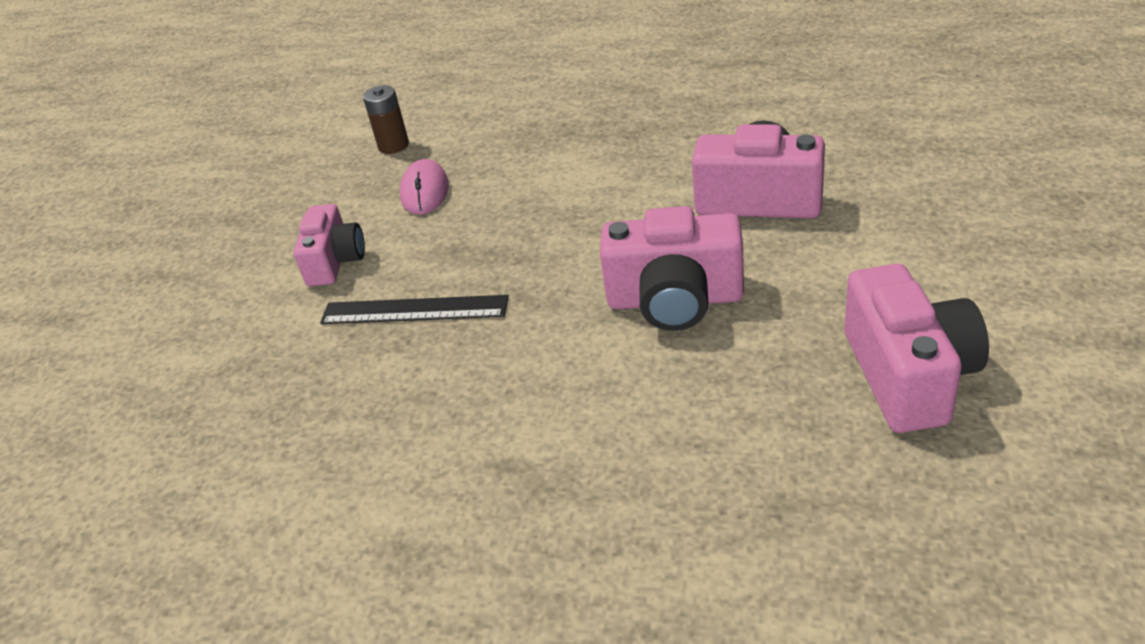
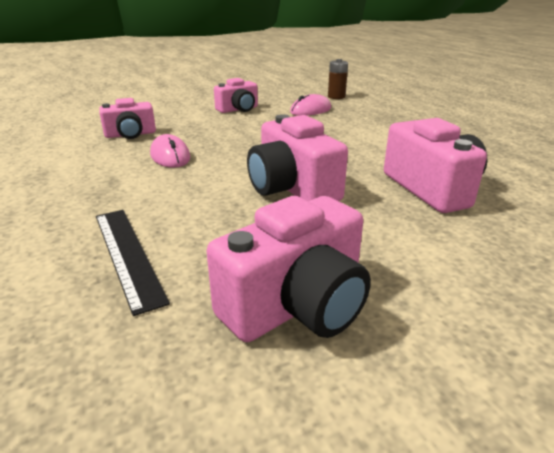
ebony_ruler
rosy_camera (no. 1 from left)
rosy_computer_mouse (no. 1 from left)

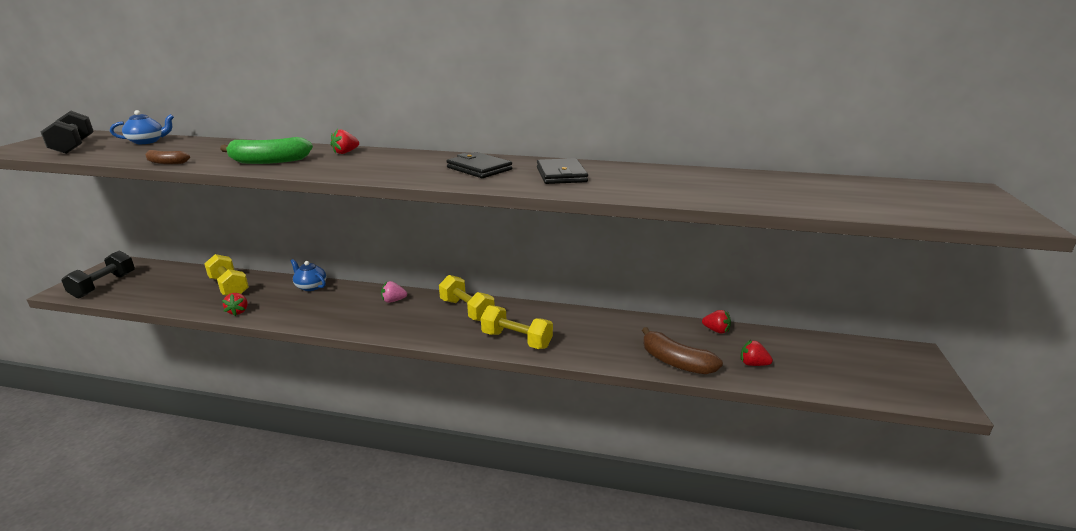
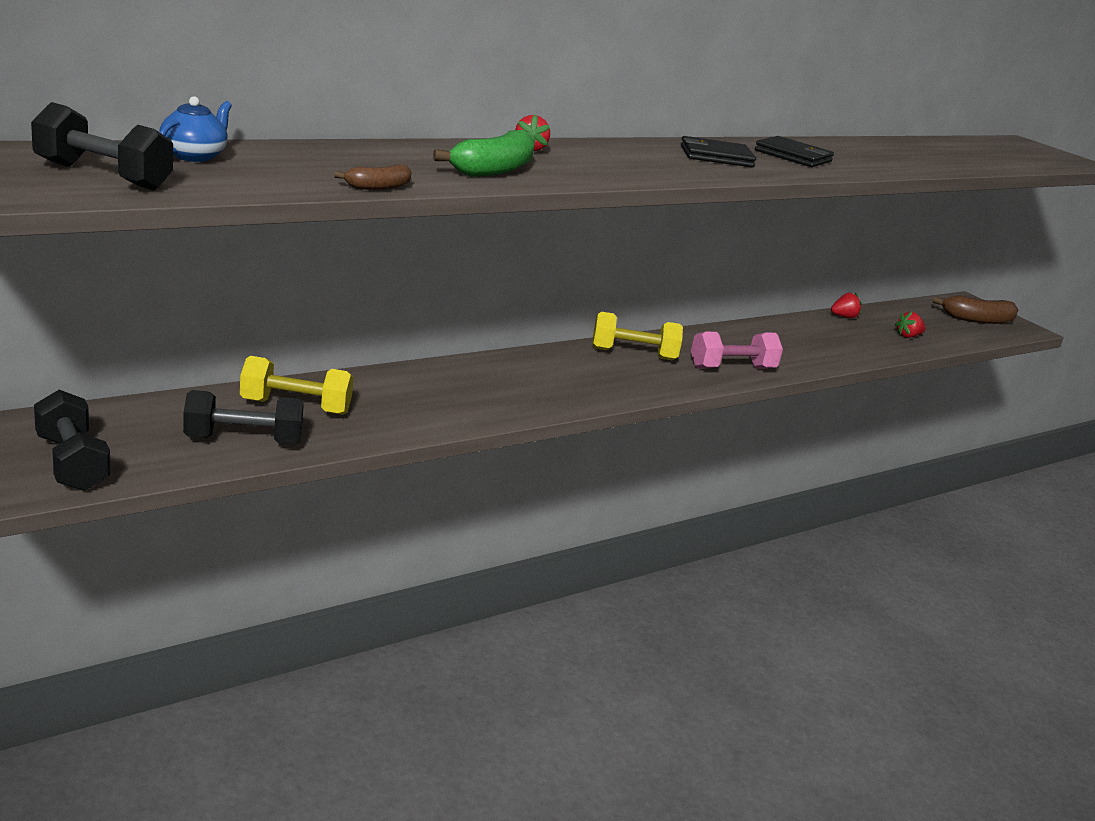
royal_blue_china_teapot (no. 2 from left in the first image)
rosy_toy_strawberry
scarlet_toy_strawberry (no. 1 from left in the first image)
rosy_dumbbell
russet_banana_fruit (no. 2 from left)
ebony_dumbbell (no. 3 from left)

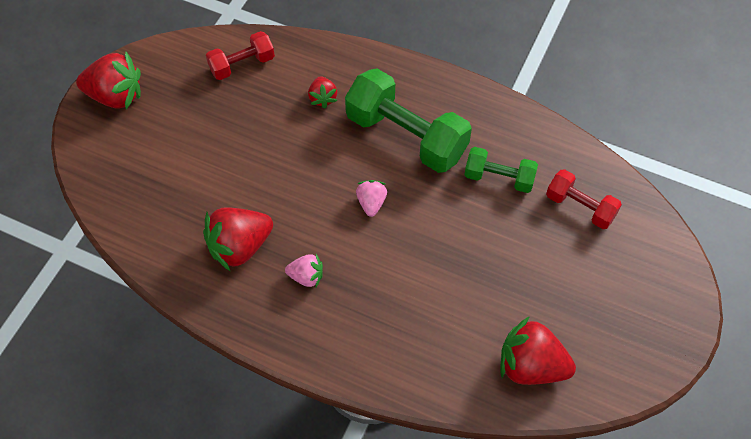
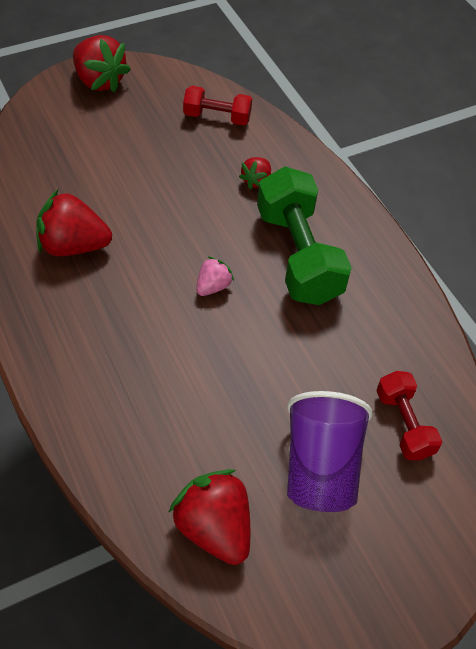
emerald_dumbbell (no. 2 from left in the first image)
rosy_toy_strawberry (no. 1 from left in the first image)
purple_tumbler

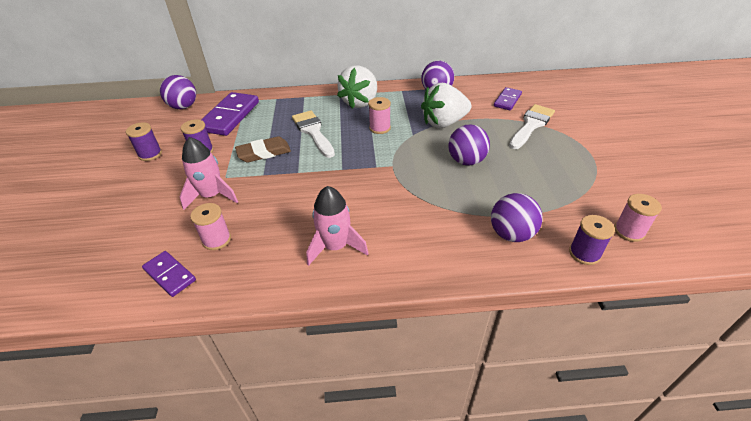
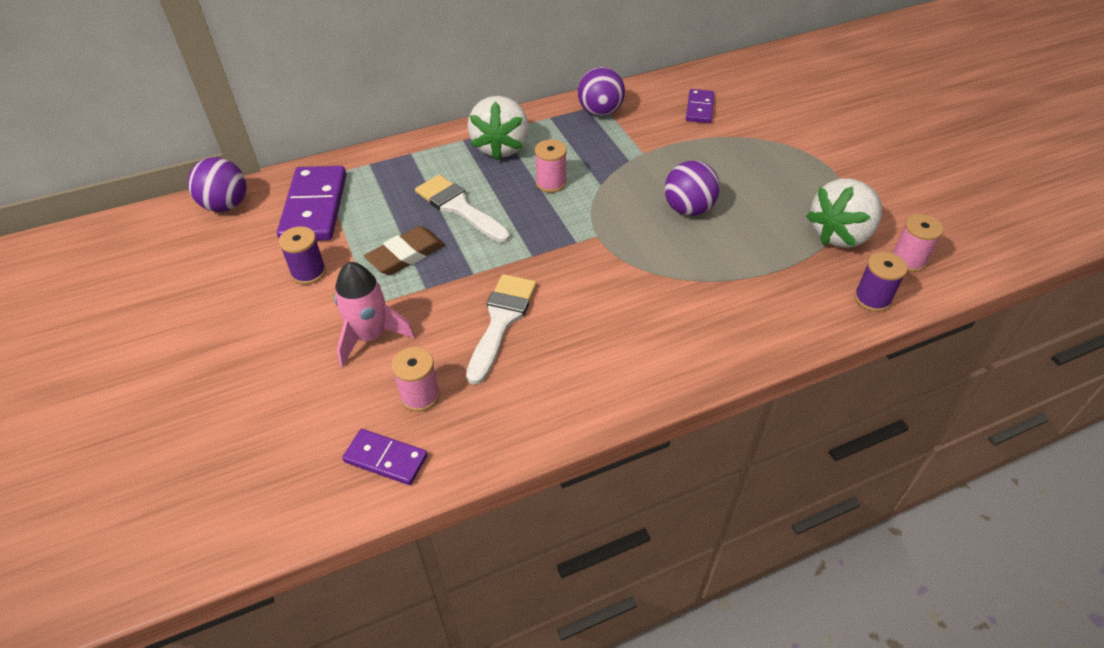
snow-white_toy_strawberry (no. 2 from left)
snow-white_brush (no. 2 from left)
purple_spool (no. 1 from left in the first image)
rosy_rocket (no. 2 from left in the first image)
purple_sphere (no. 4 from left in the first image)

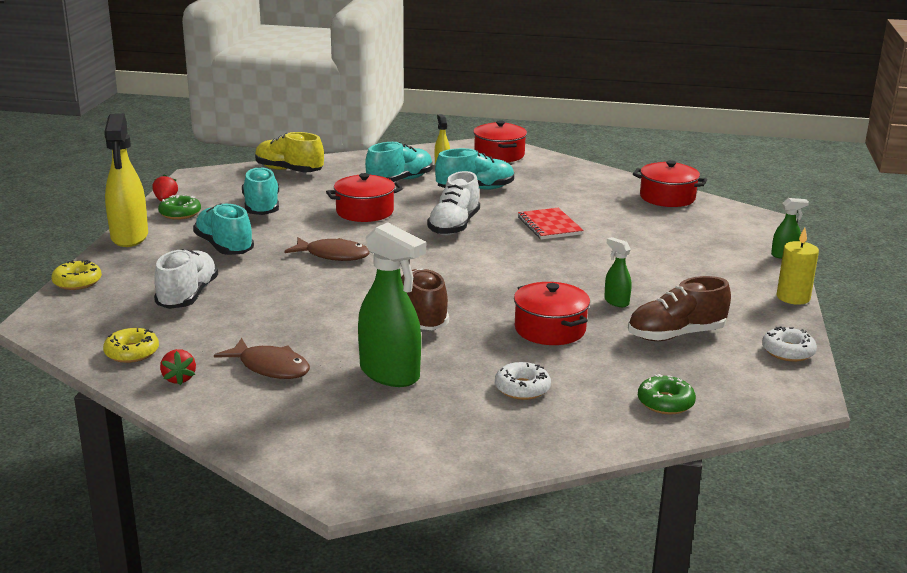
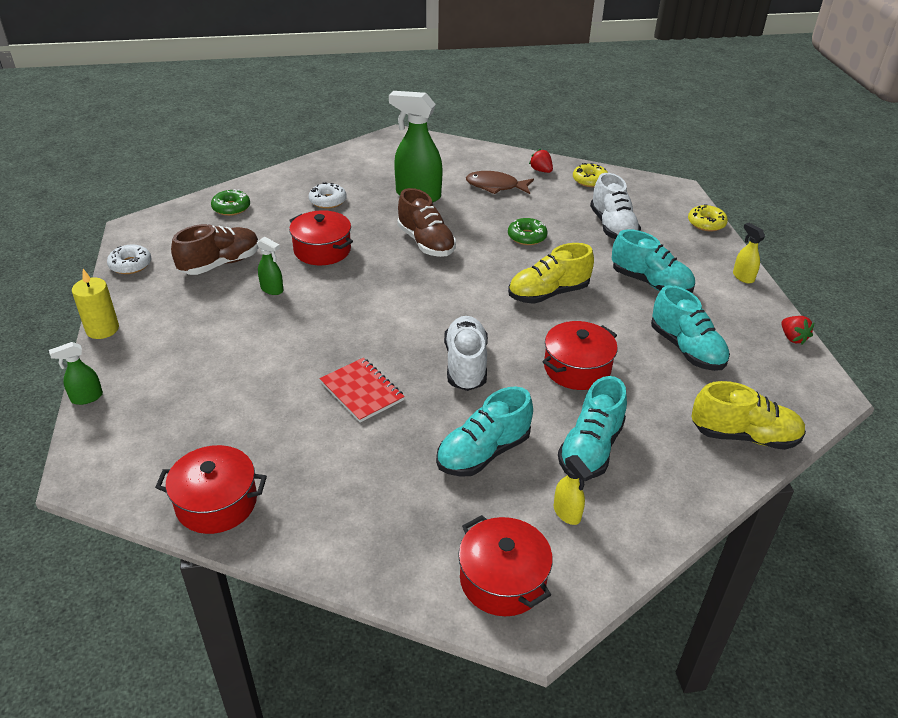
golden_spray_cleaner (no. 2 from left)
emerald_donut (no. 2 from left)
golden_sneaker (no. 1 from left)

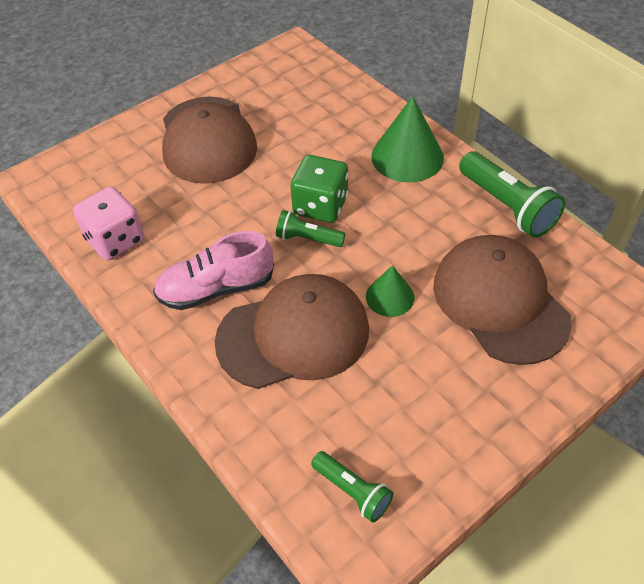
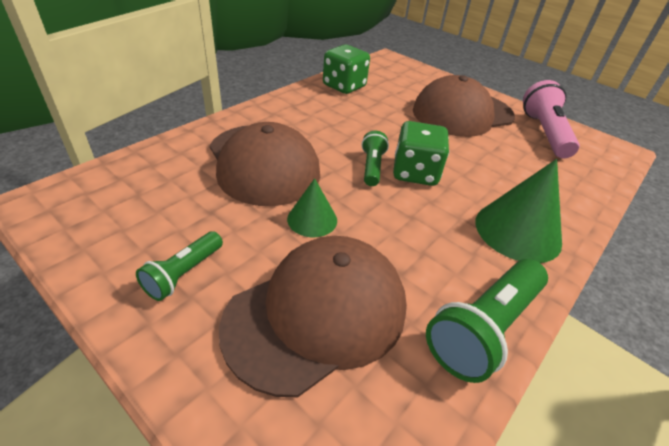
emerald_die (no. 1 from left)
rosy_sneaker
emerald_flashlight (no. 1 from left)
rosy_flashlight

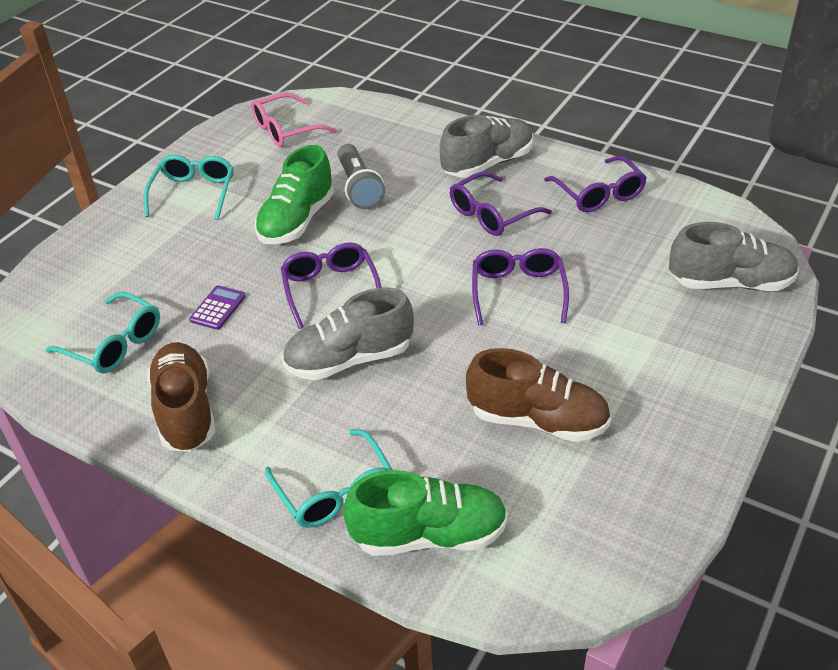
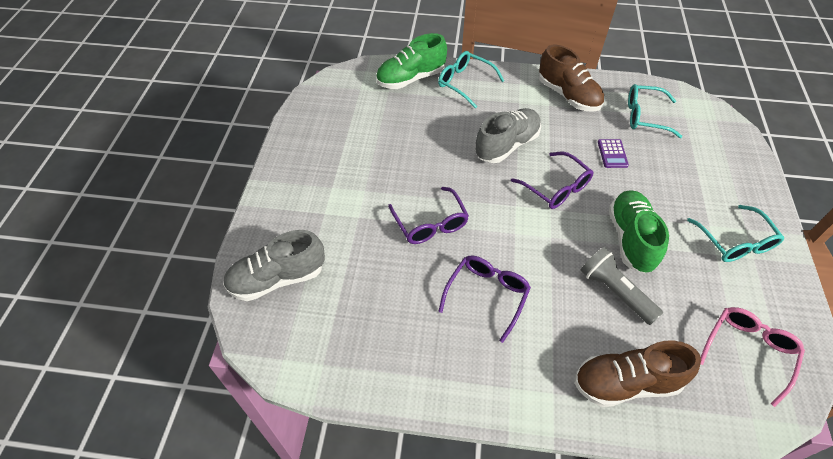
gray_sneaker (no. 2 from left in the first image)
purple_eyeglasses (no. 4 from left in the first image)
russet_sneaker (no. 2 from left)

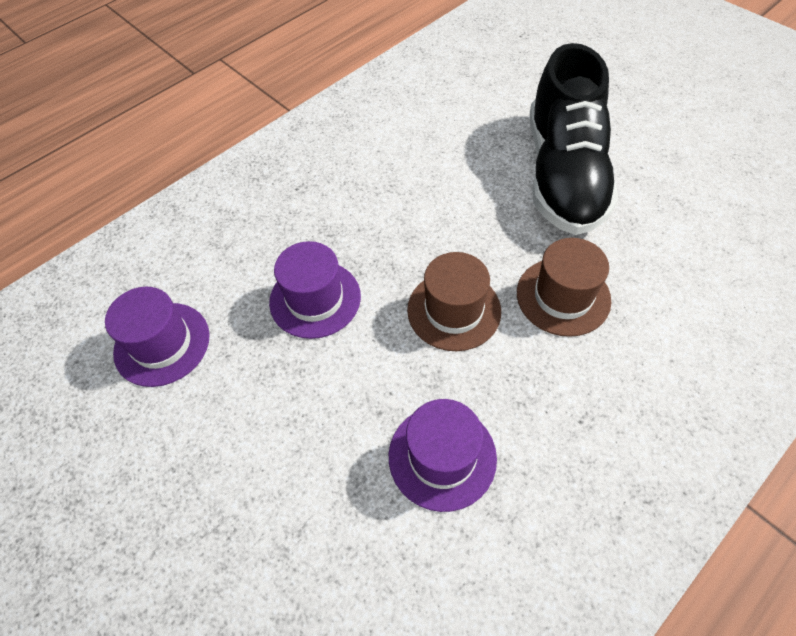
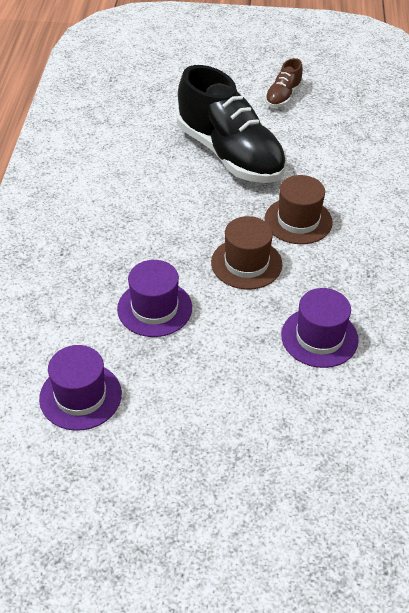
russet_sneaker

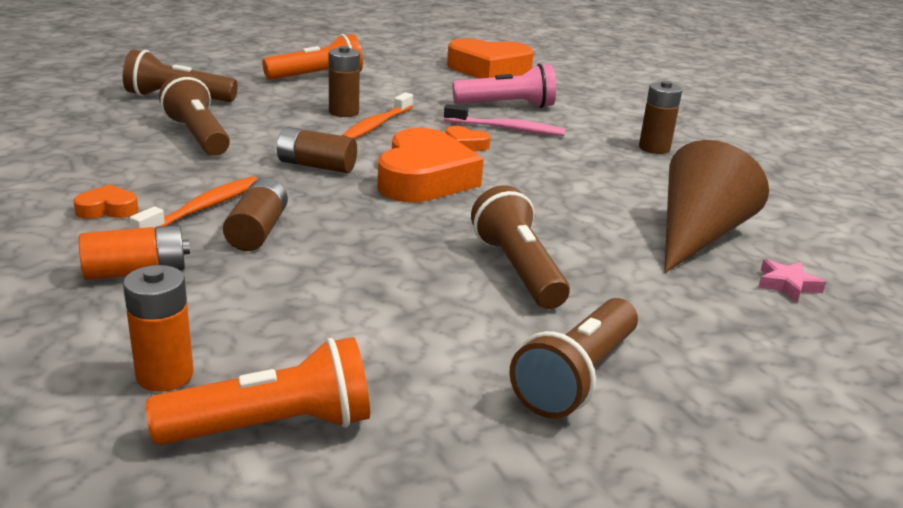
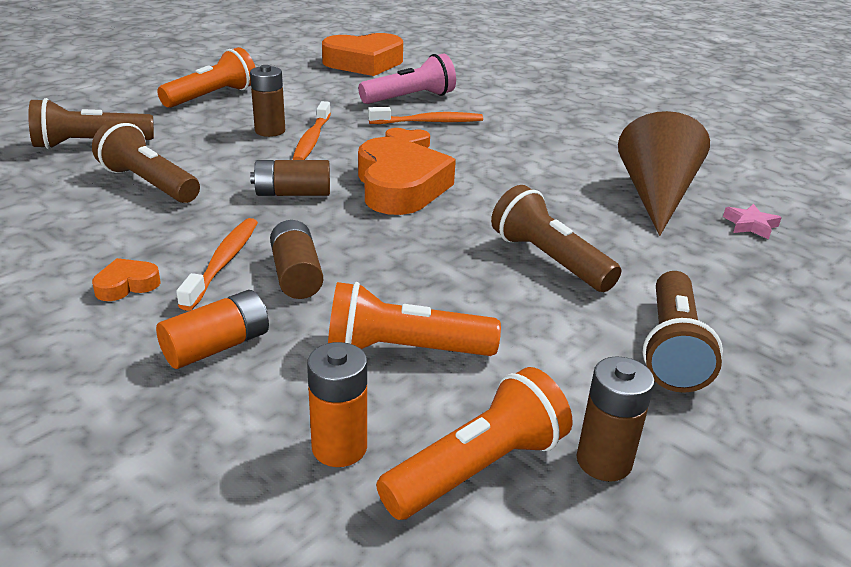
russet_power_cell (no. 4 from left)
bright_orange_tooth_brush (no. 3 from left)
bright_orange_flashlight (no. 2 from left)

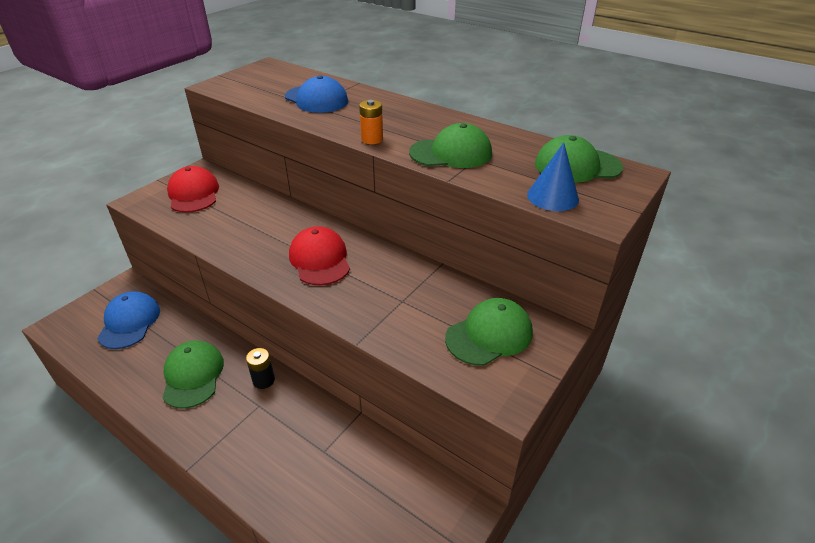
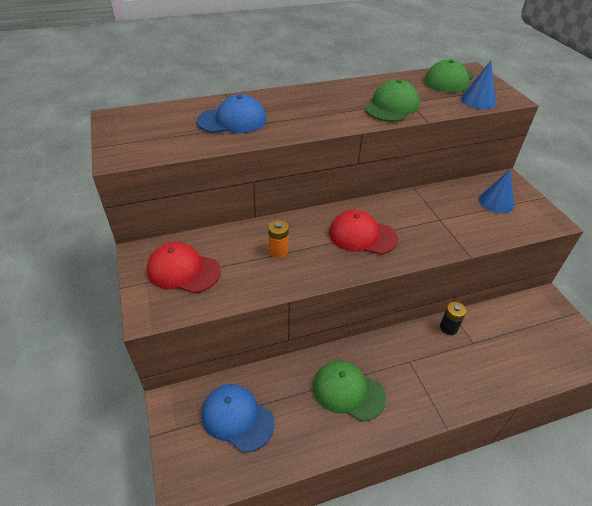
bright_orange_power_cell
royal_blue_cone_shape (no. 2 from left)
ebony_power_cell

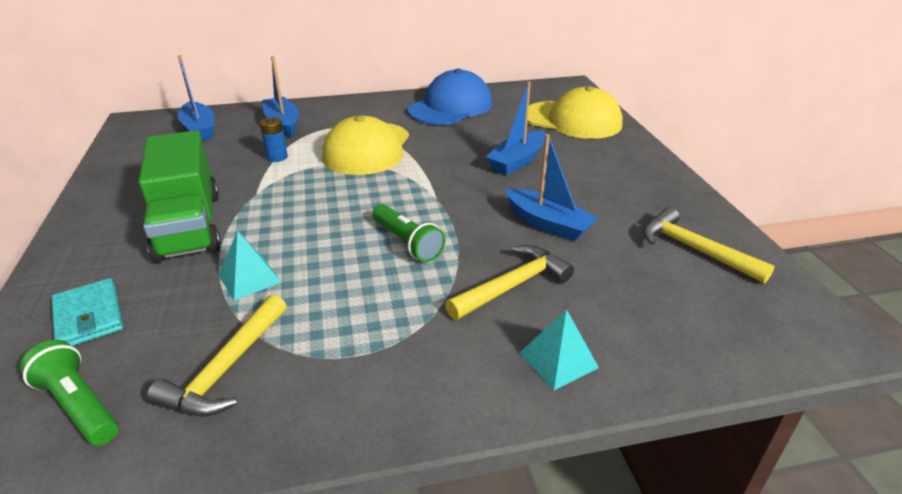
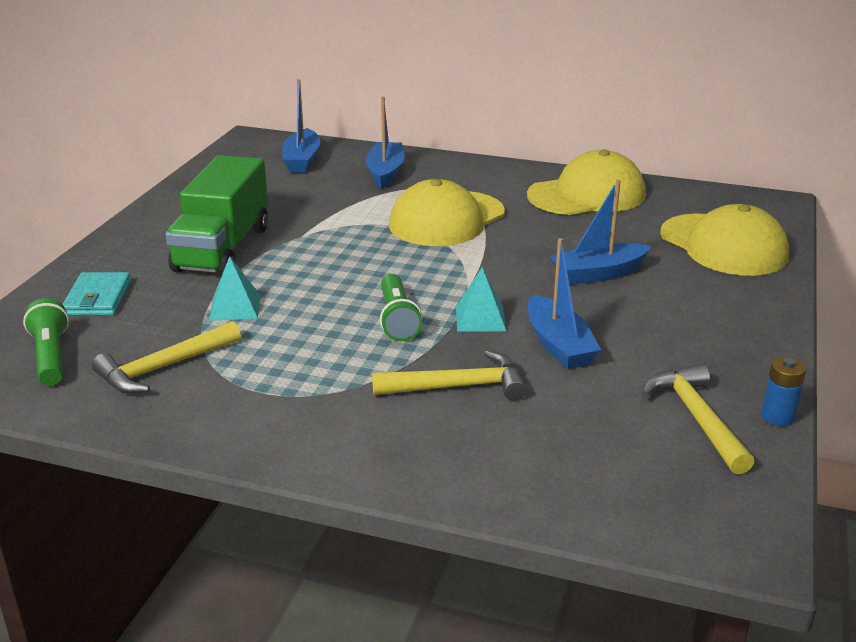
golden_cap (no. 2 from left)
royal_blue_power_cell
teal_pyramid (no. 2 from left)

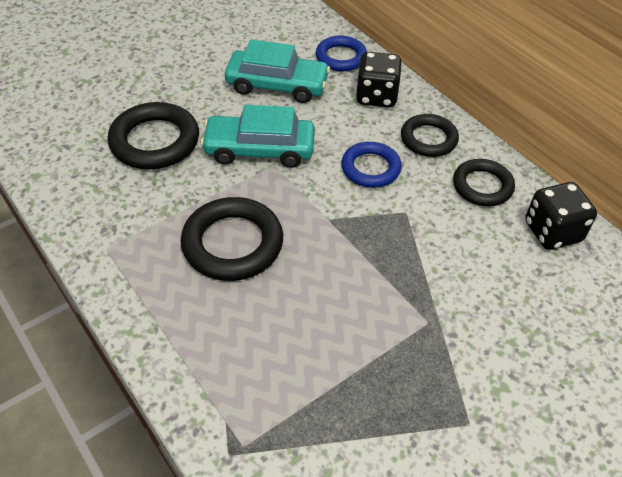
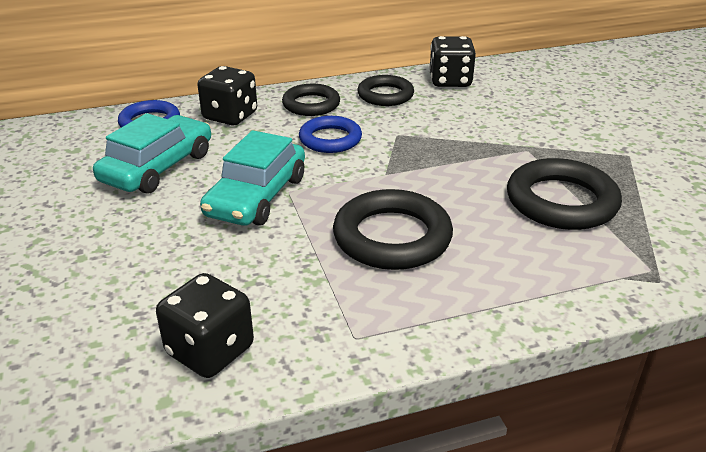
ebony_ring (no. 4 from left)
ebony_die (no. 1 from left)

